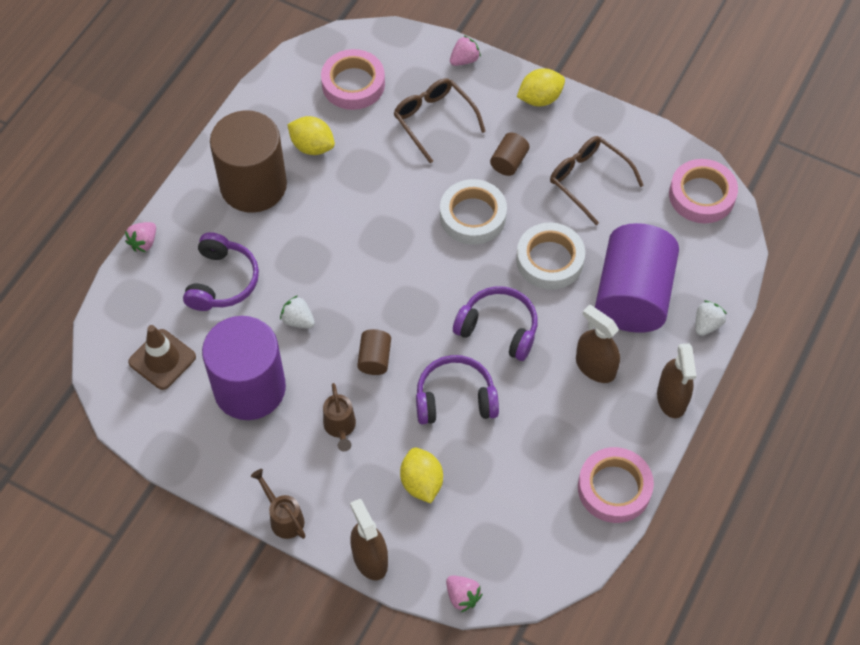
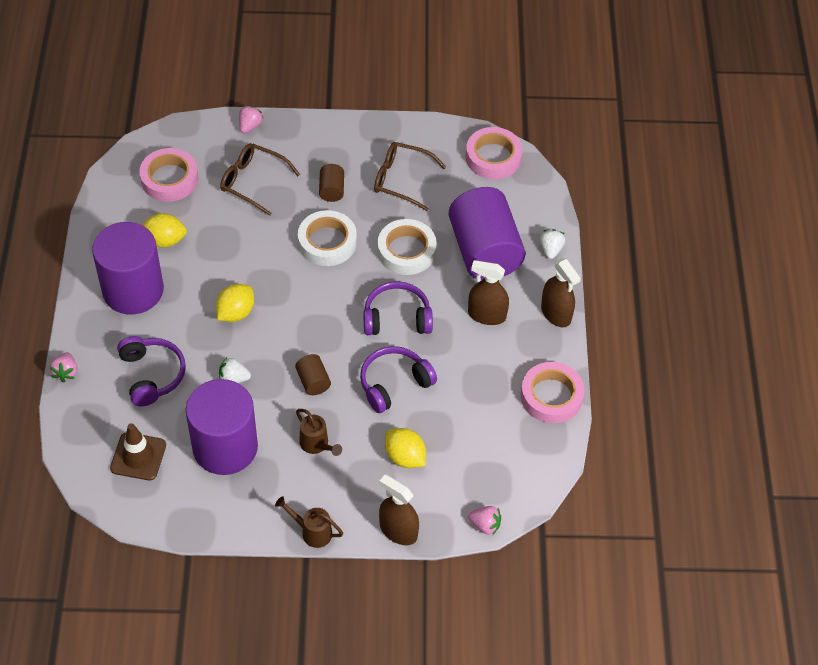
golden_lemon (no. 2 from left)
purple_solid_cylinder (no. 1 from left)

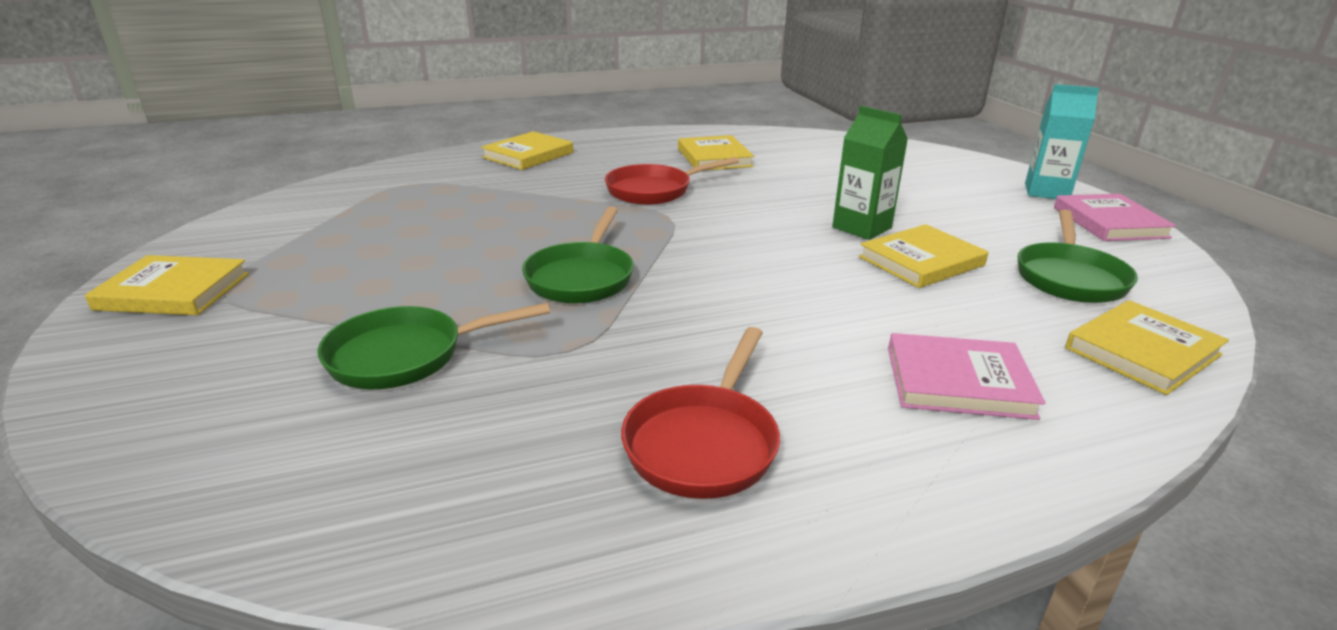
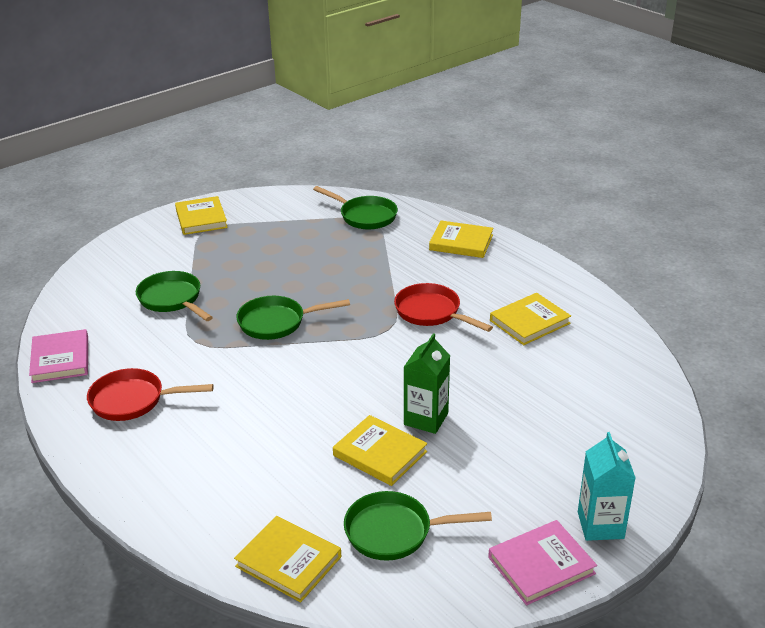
rosy_hardback (no. 1 from left)
emerald_frying_pan (no. 3 from left)

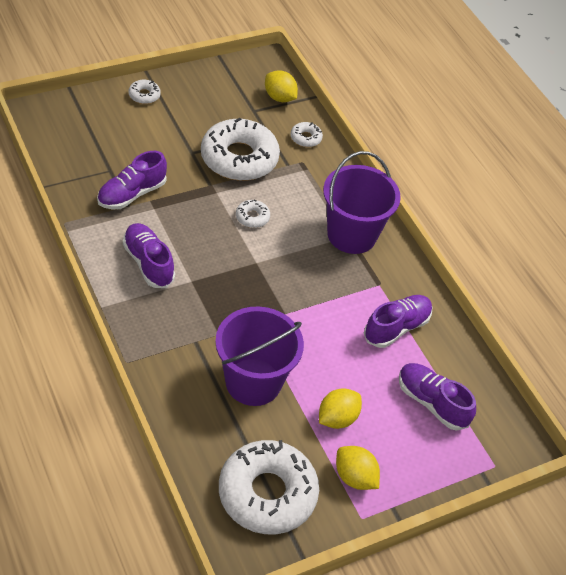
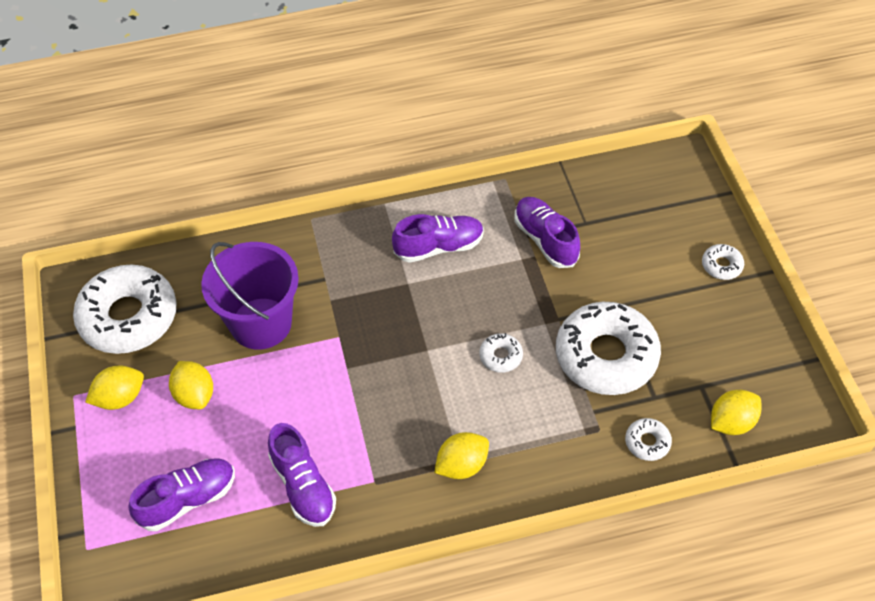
golden_lemon (no. 3 from left)

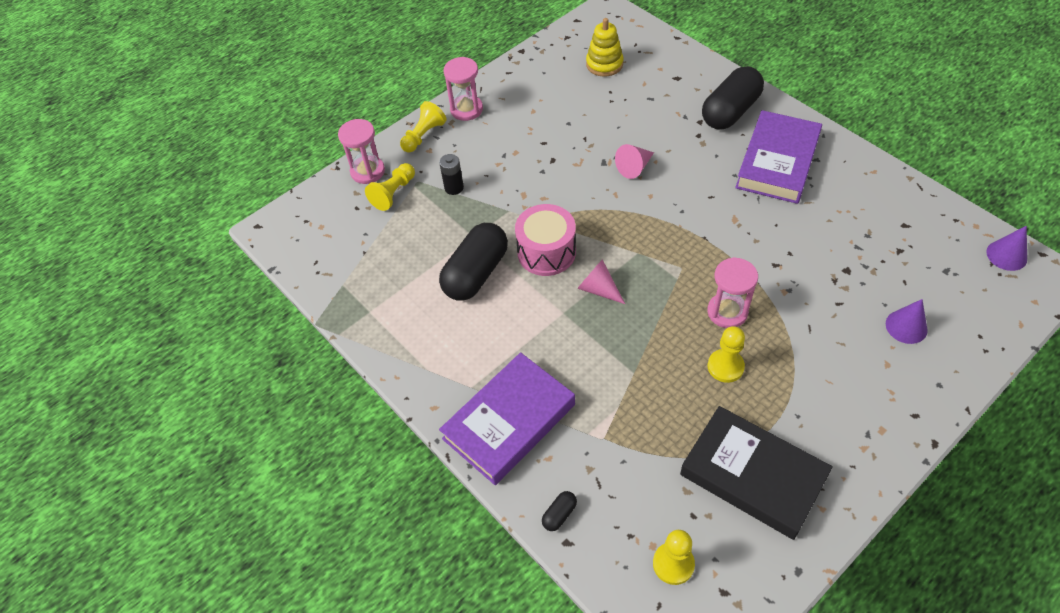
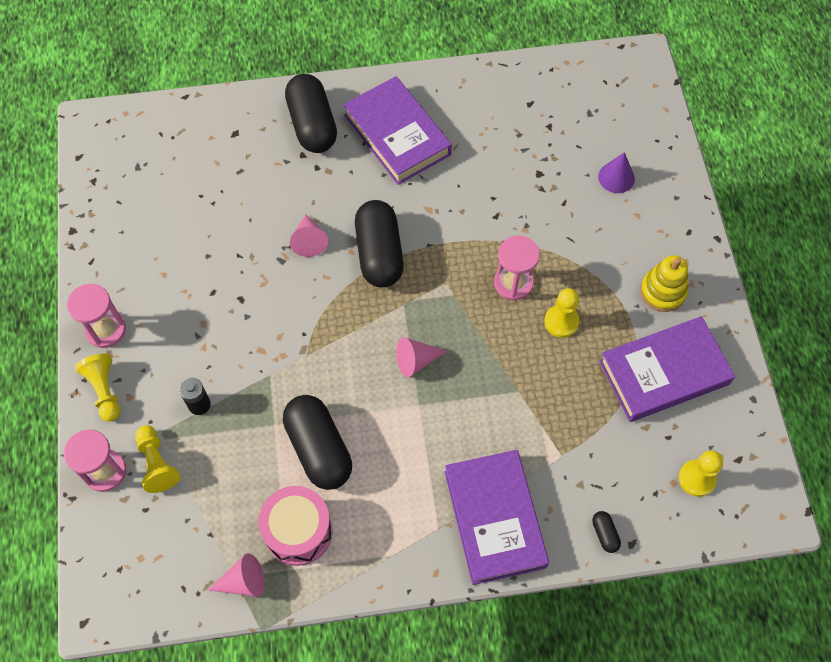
golden_stacking_rings
rosy_snare_drum
purple_cone_shape (no. 2 from left in the first image)
purple_hardback (no. 3 from left)
ebony_capsule (no. 3 from left)
rosy_cone_shape (no. 1 from left)

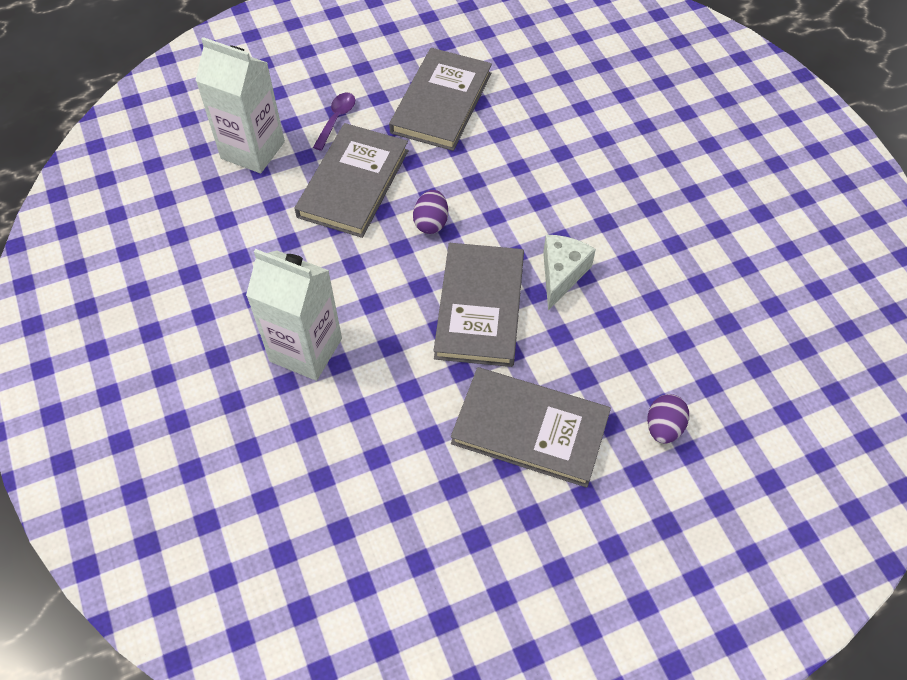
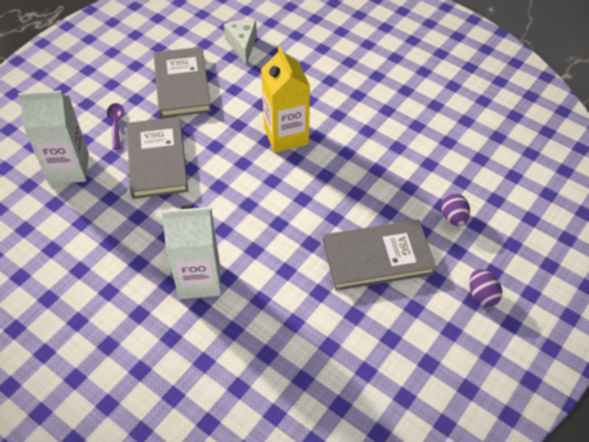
purple_egg (no. 2 from left)
snow-white_cheese
gray_hardback (no. 3 from left in the first image)
golden_carton

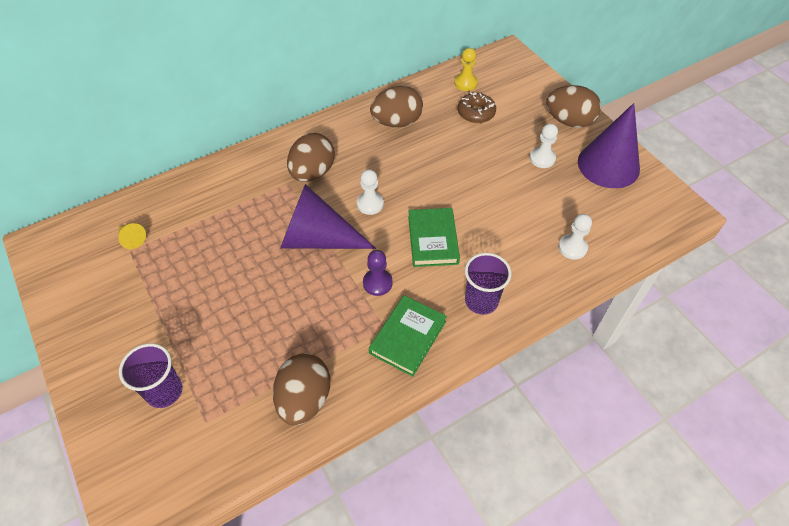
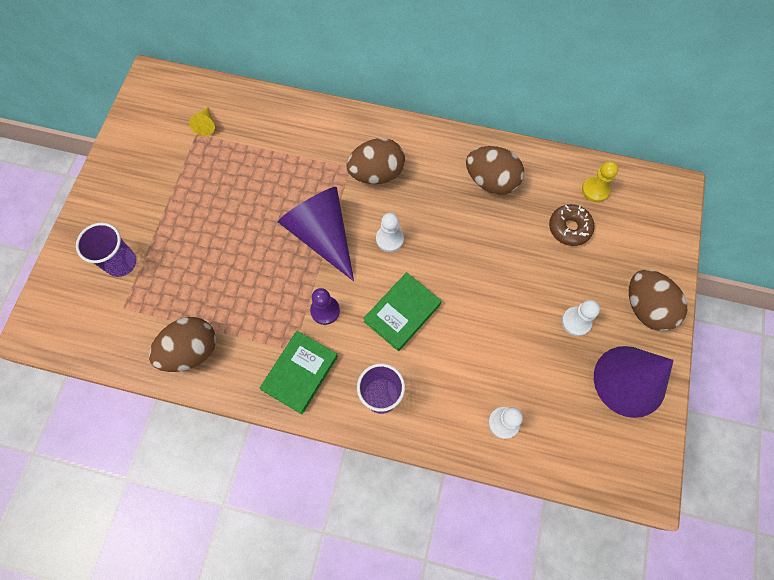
emerald_hardback (no. 1 from left)

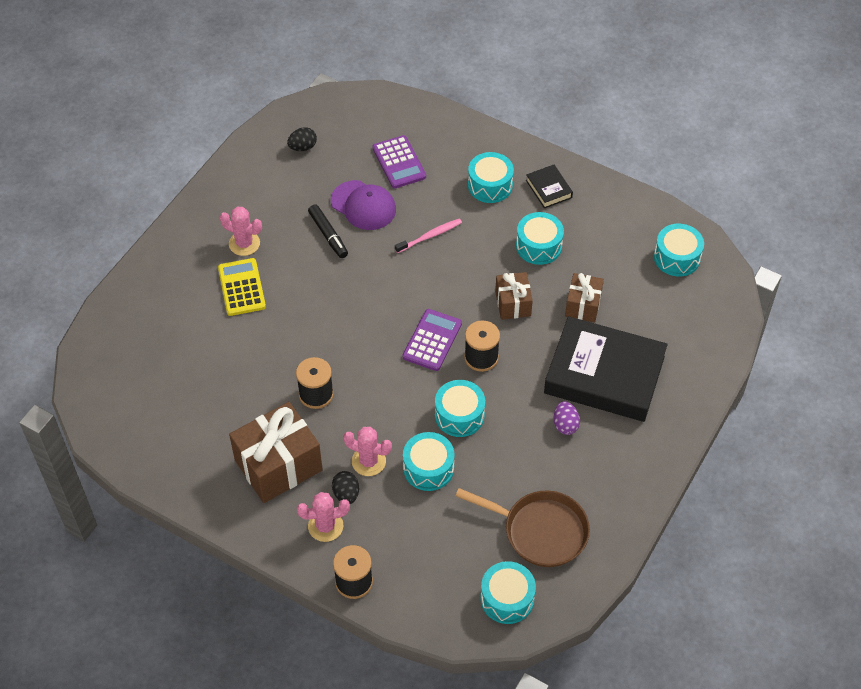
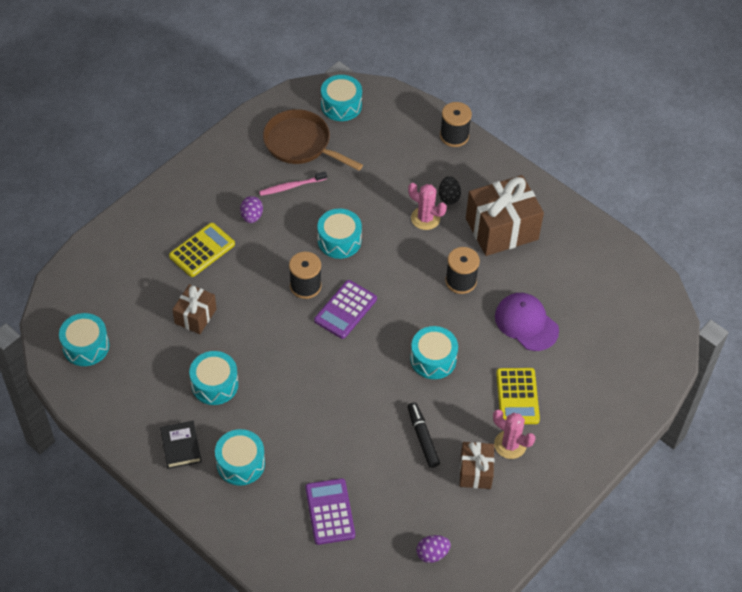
purple_egg (no. 2 from left)
purple_cap
rosy_tooth_brush
russet_gift (no. 2 from left)
golden_adding_machine (no. 1 from left)
teal_snare_drum (no. 6 from left)
rosy_cactus (no. 2 from left in the first image)

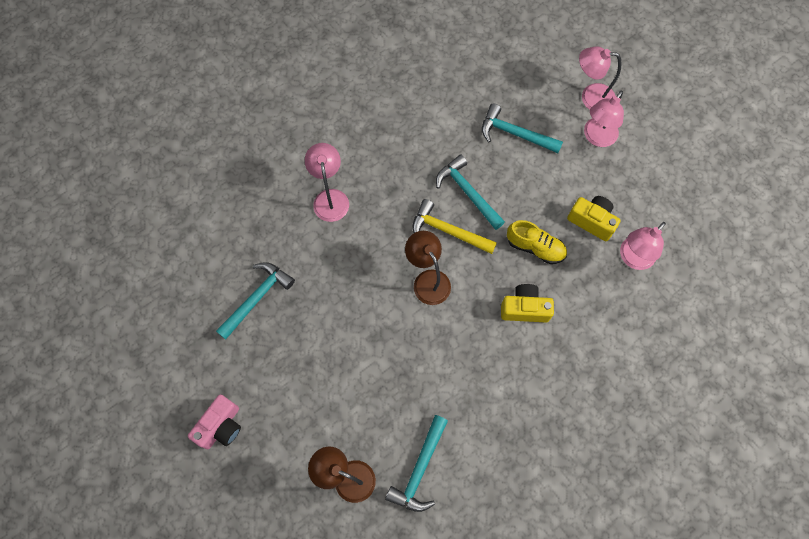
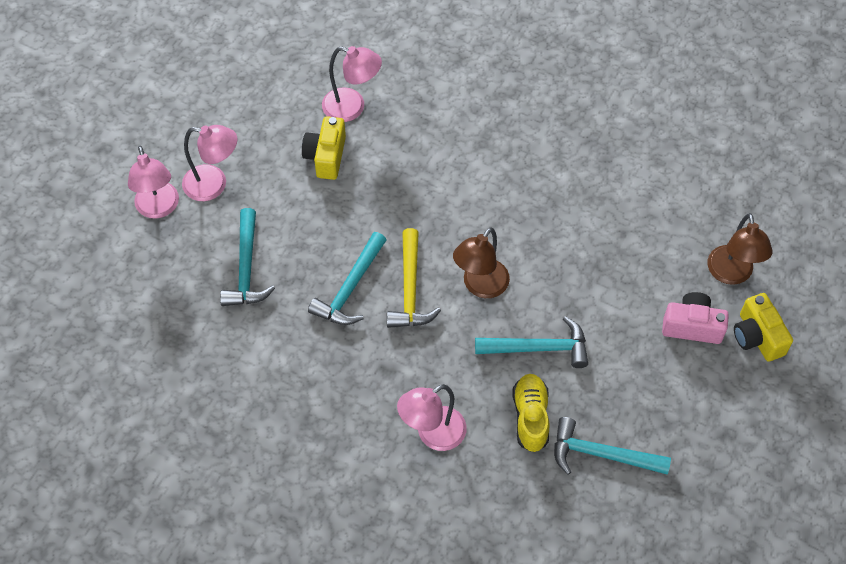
golden_sneaker
golden_camera (no. 2 from left)
rosy_camera
teal_carpenter's_hammer (no. 3 from left)

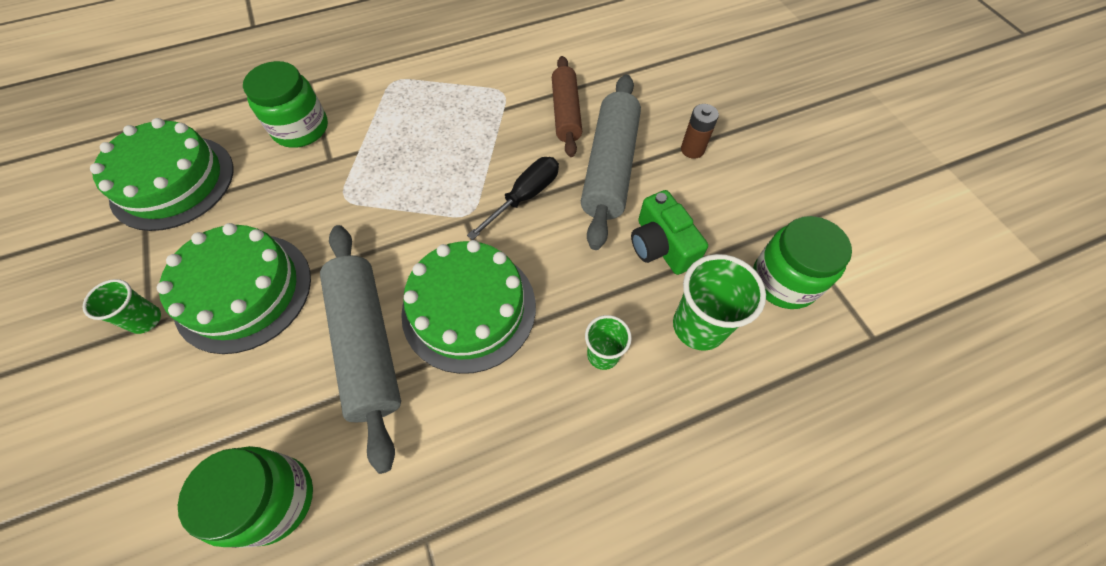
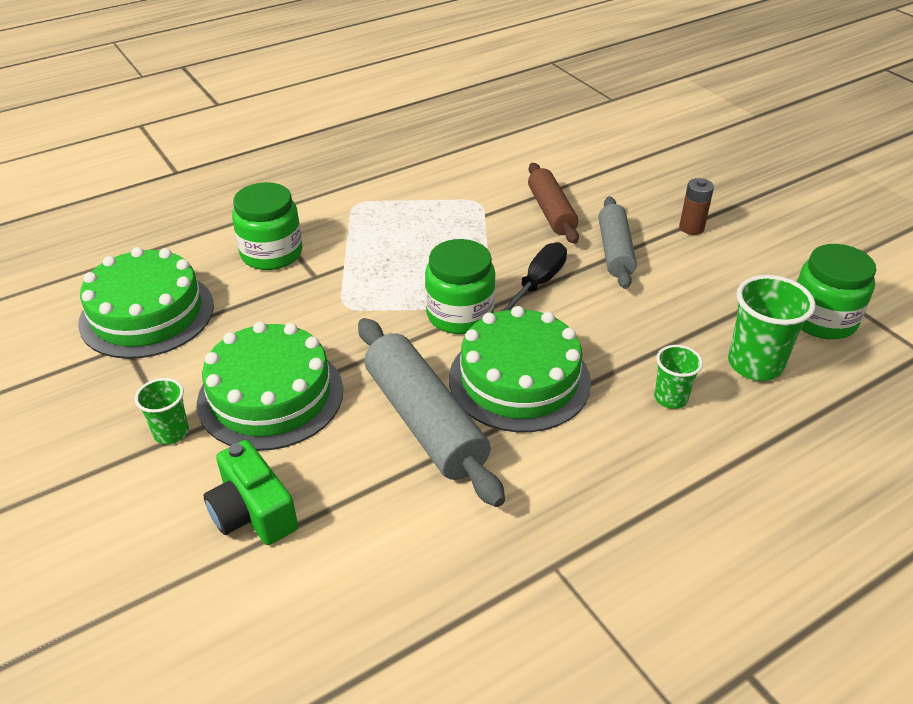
gray_rolling_pin (no. 2 from left)
emerald_camera
emerald_preserve_jar (no. 2 from left)

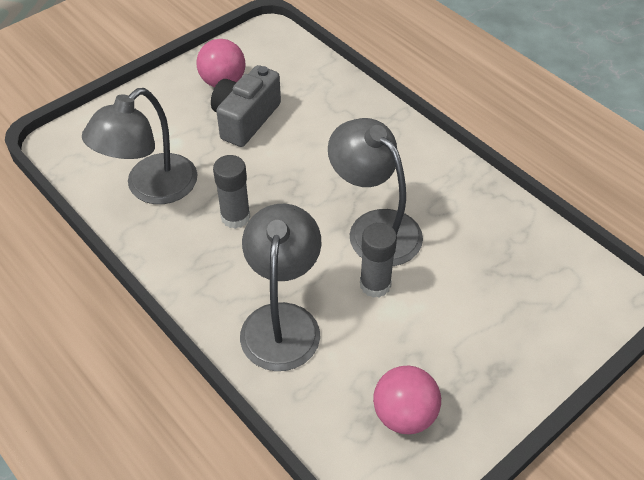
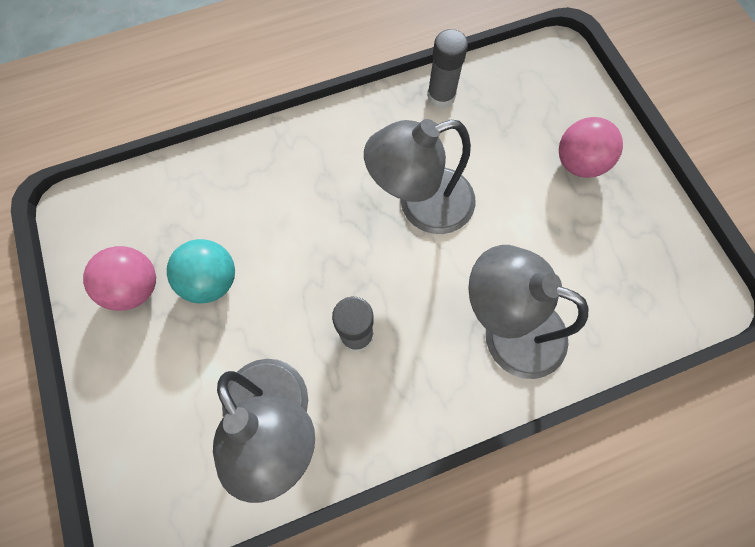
teal_sphere
gray_glue_stick (no. 2 from left)
rosy_sphere (no. 2 from left)

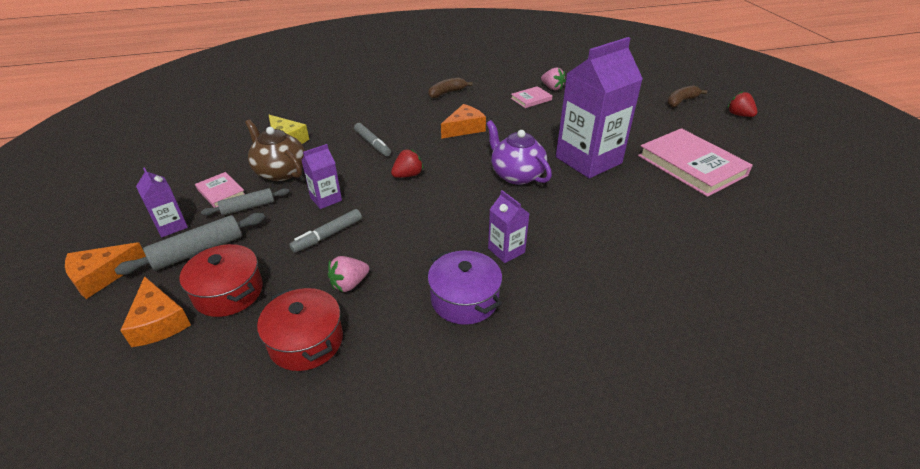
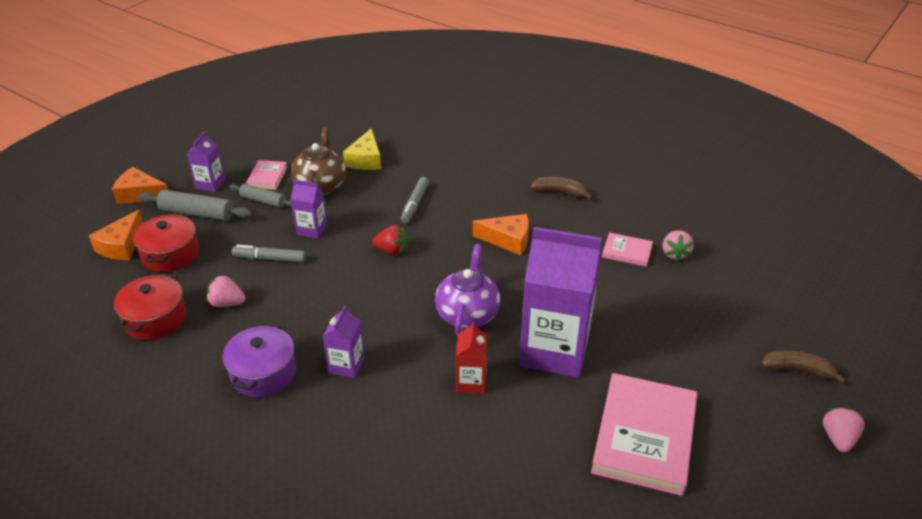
rosy_toy_strawberry (no. 3 from left)
scarlet_carton

